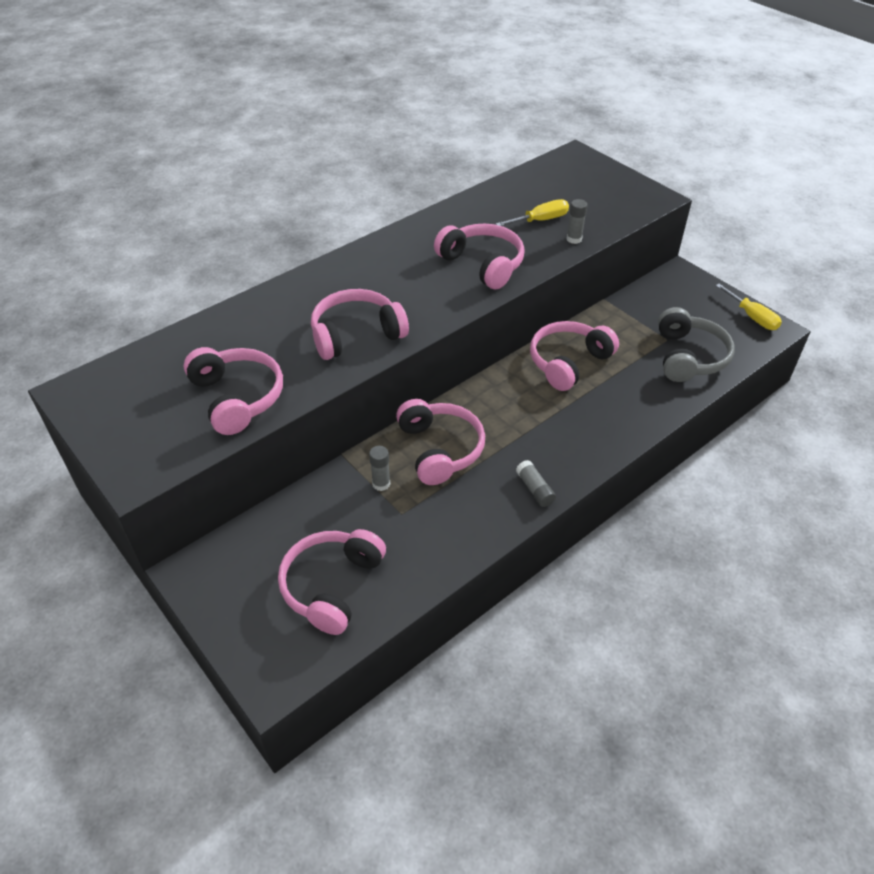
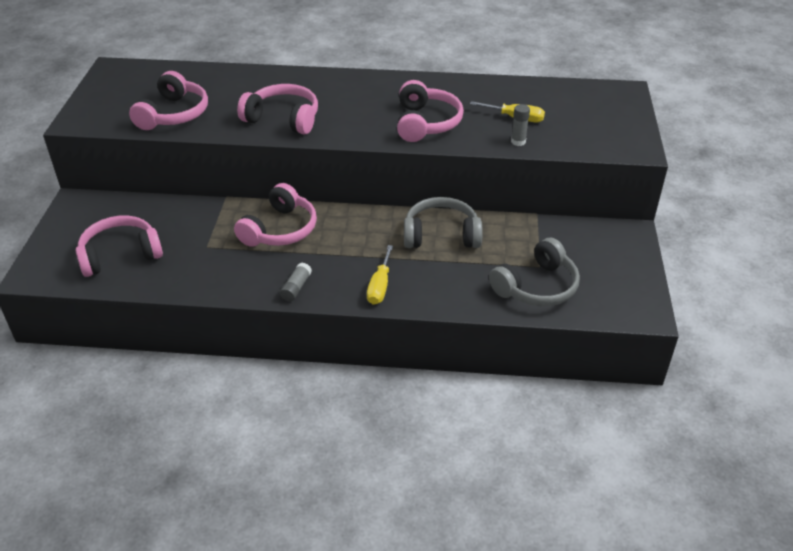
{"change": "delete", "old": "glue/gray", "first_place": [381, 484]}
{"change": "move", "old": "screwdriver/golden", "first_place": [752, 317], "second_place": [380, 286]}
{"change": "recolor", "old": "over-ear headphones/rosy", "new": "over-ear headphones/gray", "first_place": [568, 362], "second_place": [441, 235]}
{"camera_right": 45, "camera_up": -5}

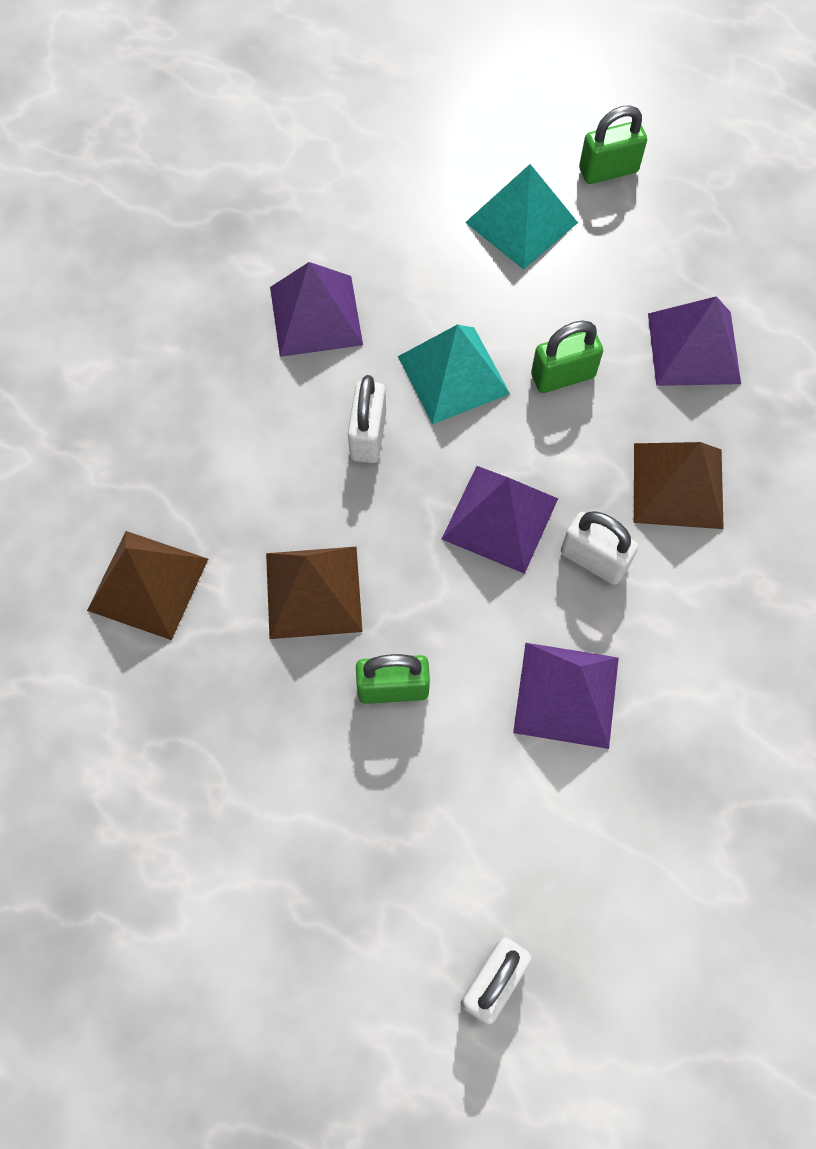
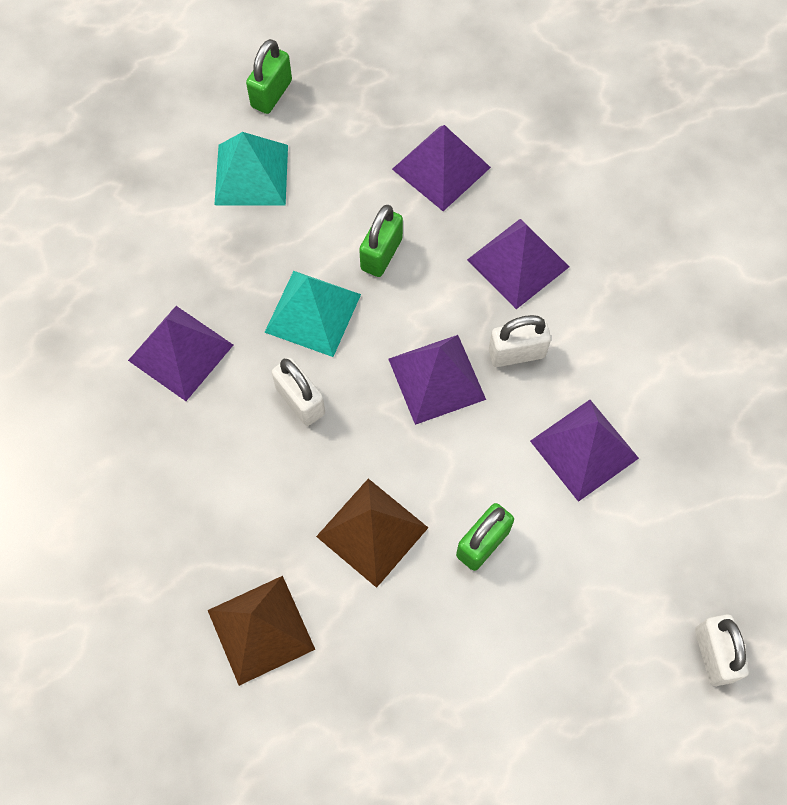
{"change": "recolor", "old": "pyramid shape/dark brown", "new": "pyramid shape/royal purple", "first_place": [678, 485], "second_place": [518, 263]}
{"camera_right": -45, "camera_up": 0}

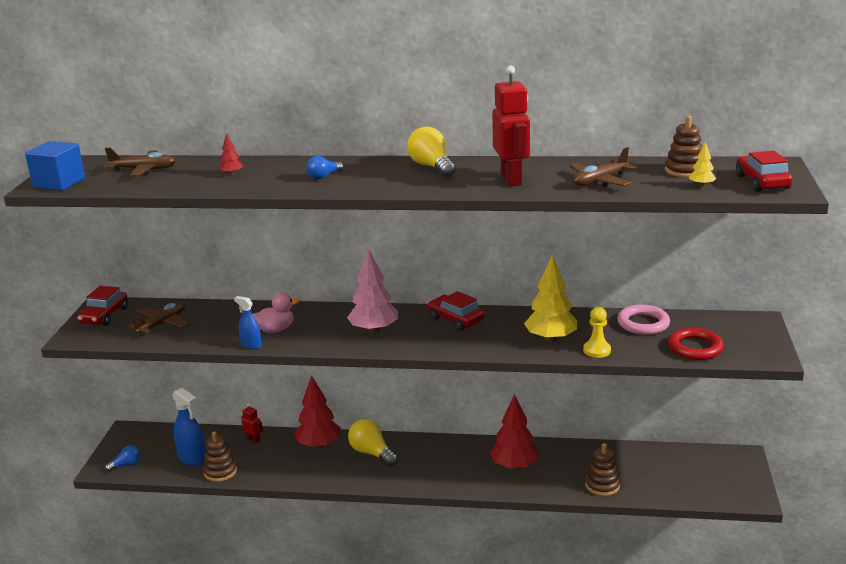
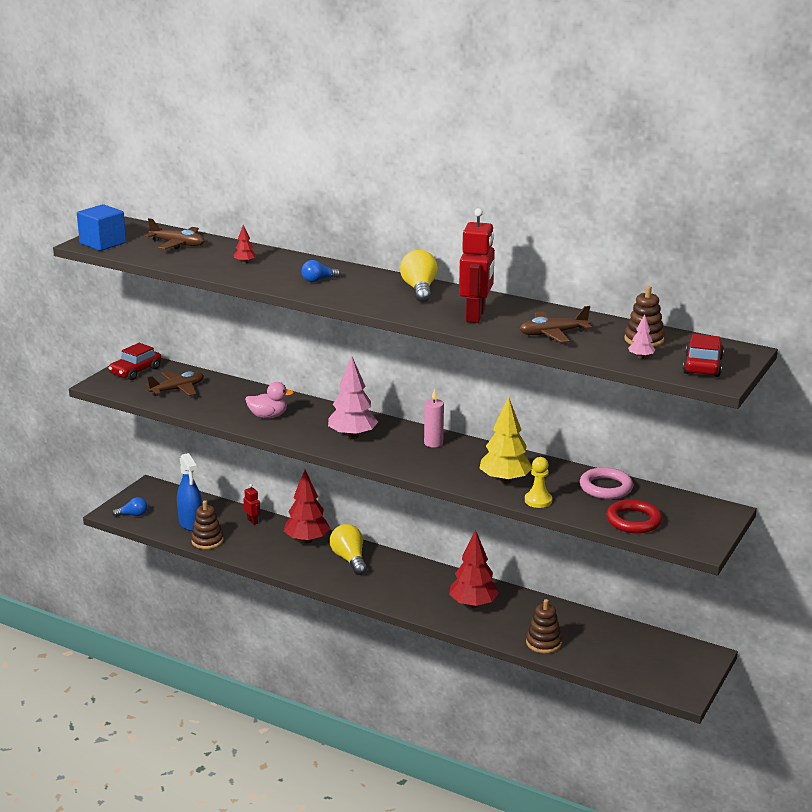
{"change": "delete", "old": "spray cleaner/cobalt", "first_place": [251, 345]}
{"change": "replace", "old": "car/scarlet", "new": "candle/rosy", "first_place": [455, 319], "second_place": [433, 443]}
{"change": "recolor", "old": "tree/golden", "new": "tree/rosy", "first_place": [701, 185], "second_place": [640, 357]}
{"camera_right": 20, "camera_up": 0}

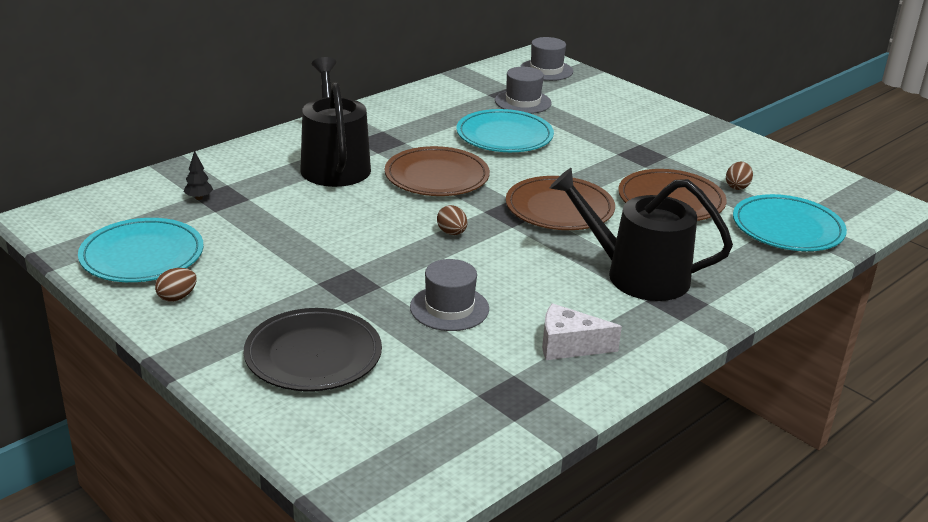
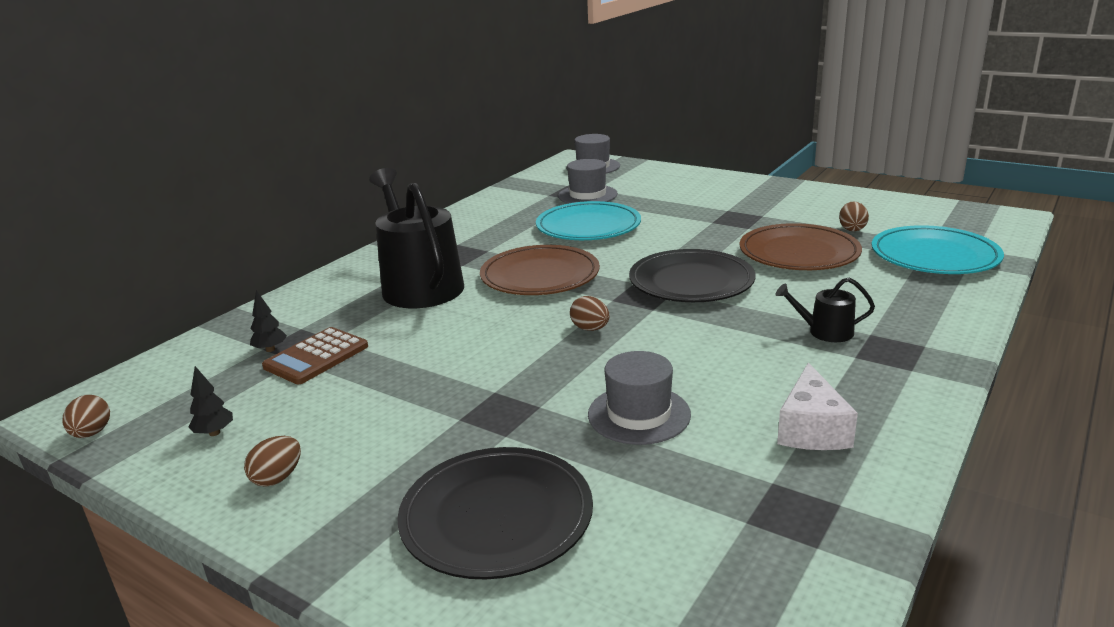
{"change": "insert", "new": "toy egg/dark brown", "second_place": [92, 433]}
{"change": "insert", "new": "calculator/dark brown", "second_place": [316, 357]}
{"change": "replace", "old": "dinner plate/teal", "new": "tree/jet-black", "first_place": [142, 256], "second_place": [214, 433]}
{"change": "recolor", "old": "dinner plate/dark brown", "new": "dinner plate/jet-black", "first_place": [559, 208], "second_place": [691, 282]}
{"change": "rotate", "old": "piece of cheese/pure white", "first_place": [568, 346], "second_place": [811, 429], "degrees": -75}
{"change": "resize", "old": "watering can/jet-black", "first_place": [637, 275], "second_place": [825, 332], "factor": 0.44}
{"camera_right": -10, "camera_up": -5}

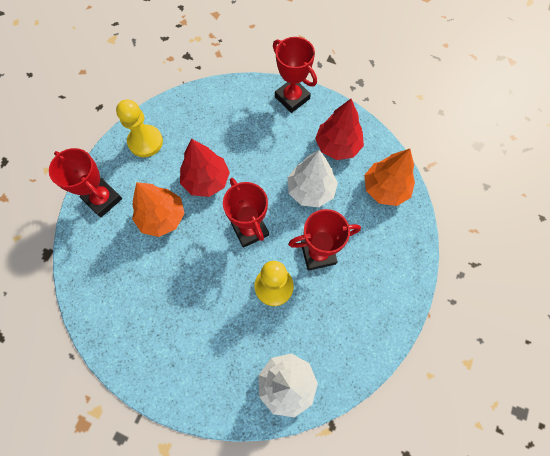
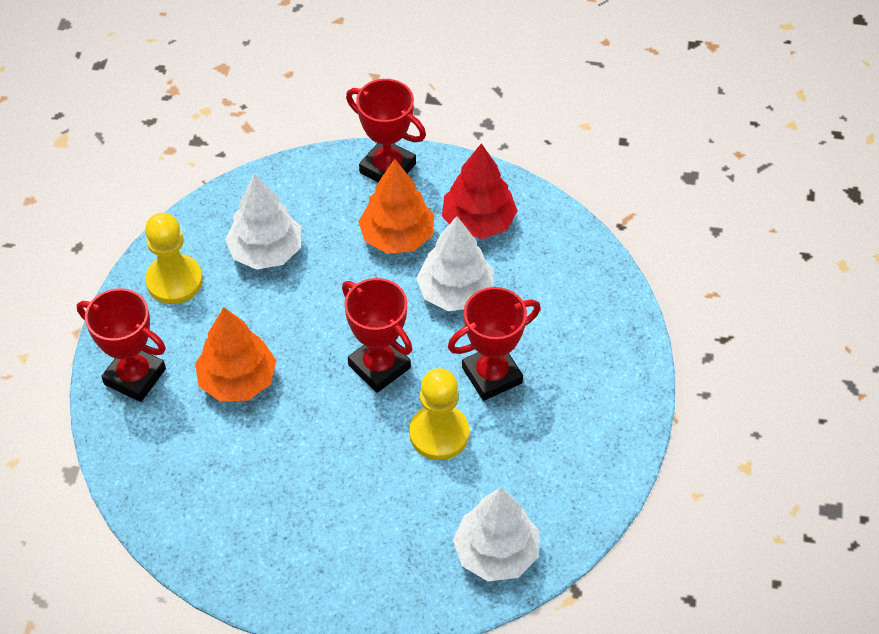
{"change": "delete", "old": "tree/scarlet", "first_place": [206, 180]}
{"change": "insert", "new": "tree/pure white", "second_place": [266, 251]}
{"change": "move", "old": "tree/orange-coloured", "first_place": [385, 188], "second_place": [397, 236]}
{"camera_right": -15, "camera_up": -15}

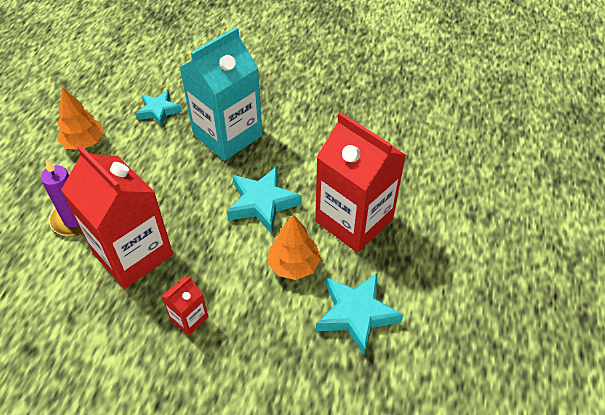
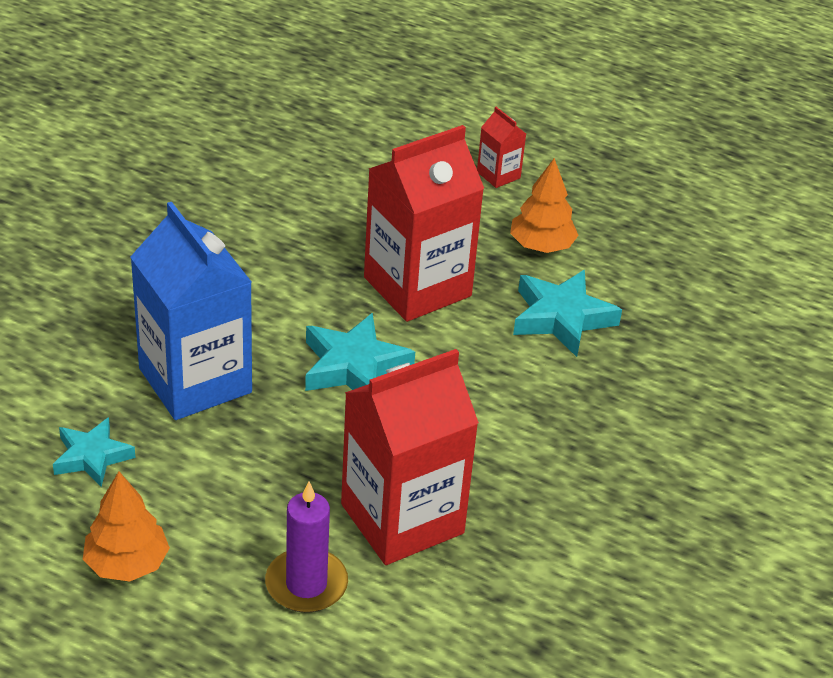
{"change": "move", "old": "carton/scarlet", "first_place": [189, 318], "second_place": [498, 175]}
{"change": "move", "old": "tree/orange-coloured", "first_place": [294, 265], "second_place": [541, 246]}
{"change": "recolor", "old": "carton/teal", "new": "carton/cobalt", "first_place": [228, 135], "second_place": [195, 380]}
{"camera_right": -80, "camera_up": -10}

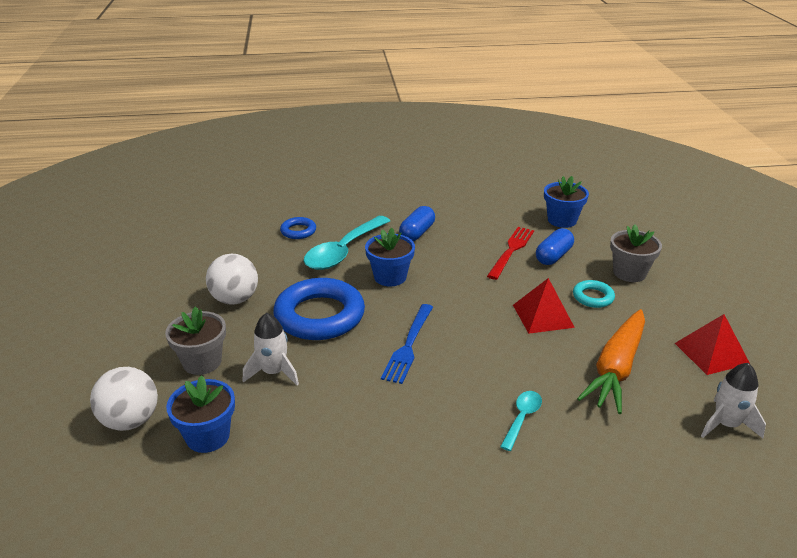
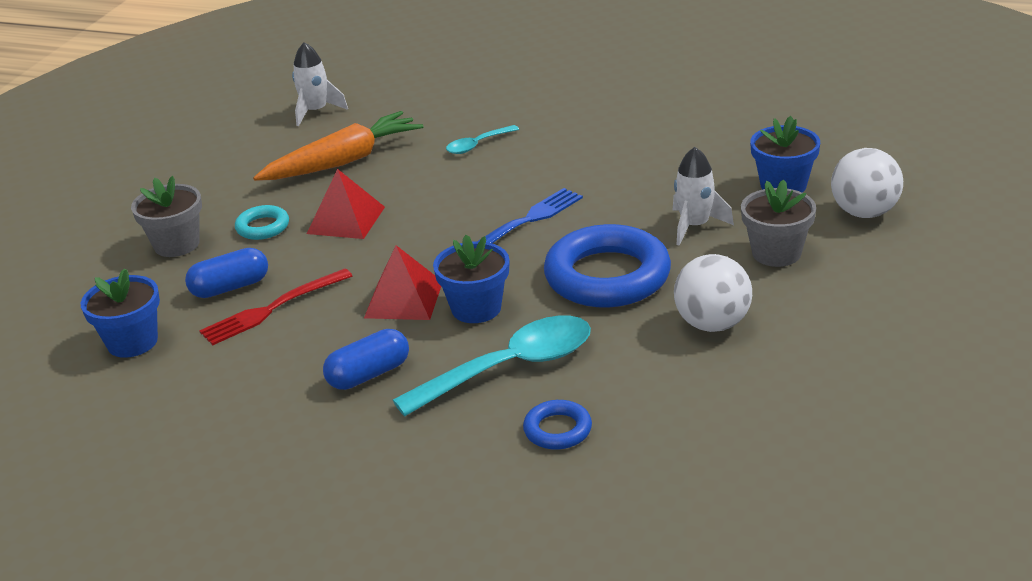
{"change": "move", "old": "pyramid shape/scarlet", "first_place": [711, 353], "second_place": [404, 299]}
{"camera_right": -150, "camera_up": 0}

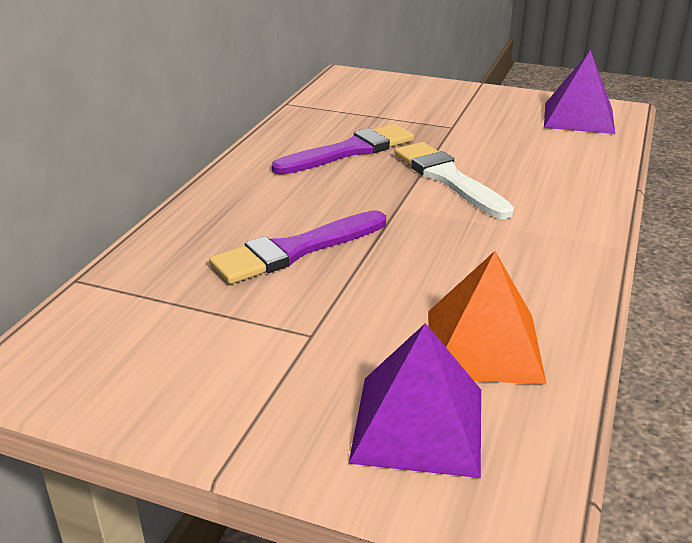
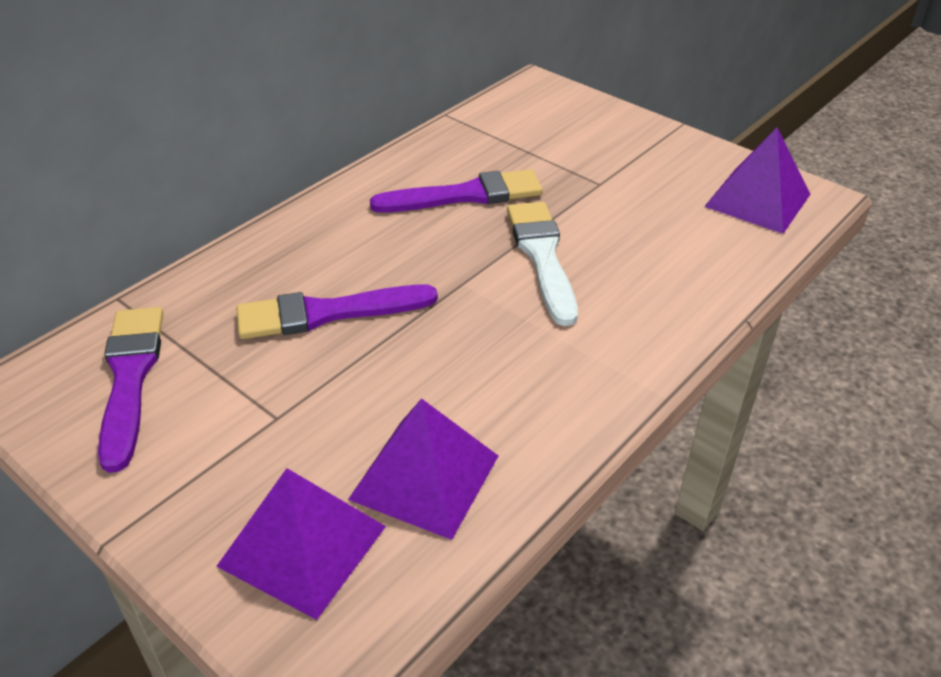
{"change": "insert", "new": "brush/royal purple", "second_place": [130, 377]}
{"change": "recolor", "old": "pyramid shape/orange-coloured", "new": "pyramid shape/royal purple", "first_place": [483, 345], "second_place": [424, 477]}
{"camera_right": 20, "camera_up": 10}

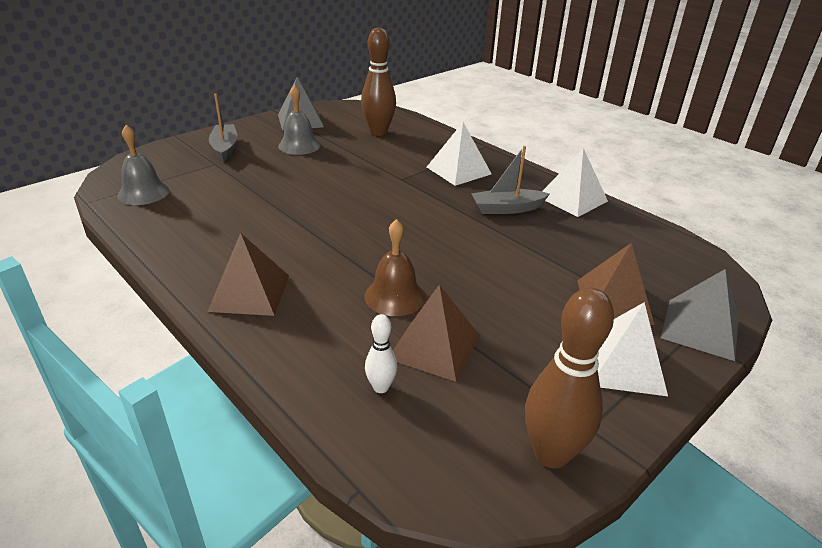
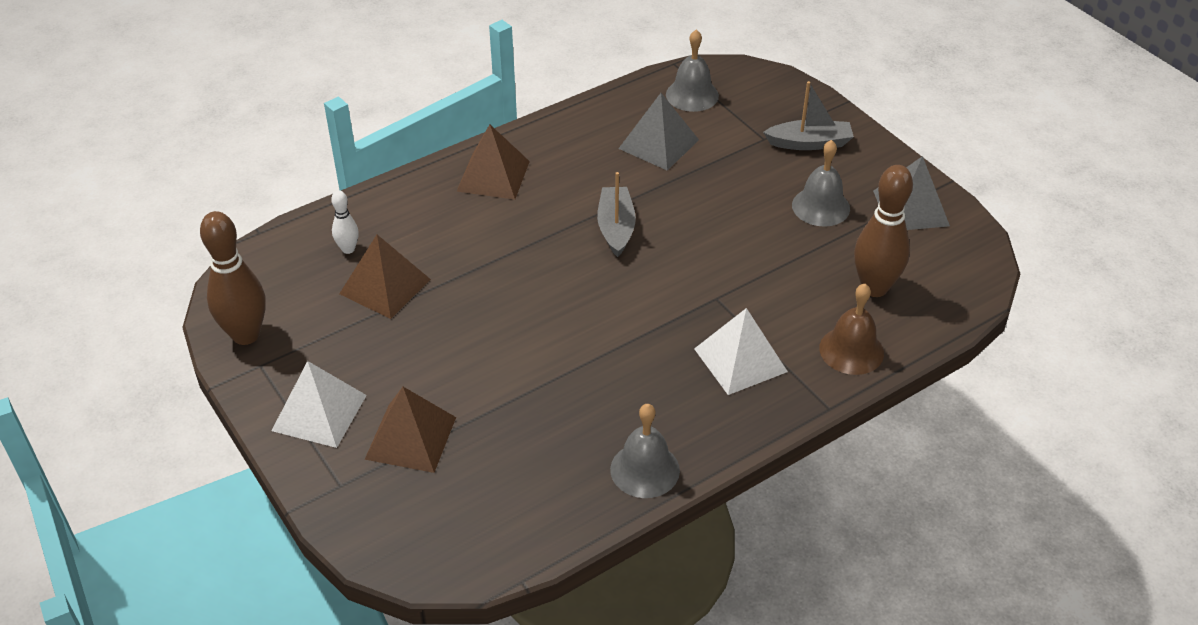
{"change": "move", "old": "bell/dark brown", "first_place": [394, 296], "second_place": [851, 350]}
{"change": "move", "old": "toy boat/gray", "first_place": [507, 209], "second_place": [616, 228]}
{"change": "move", "old": "pyramid shape/gray", "first_place": [700, 329], "second_place": [658, 144]}
{"change": "replace", "old": "pyramid shape/pure white", "new": "bell/gray", "first_place": [572, 199], "second_place": [645, 469]}
{"camera_right": 100, "camera_up": 10}

